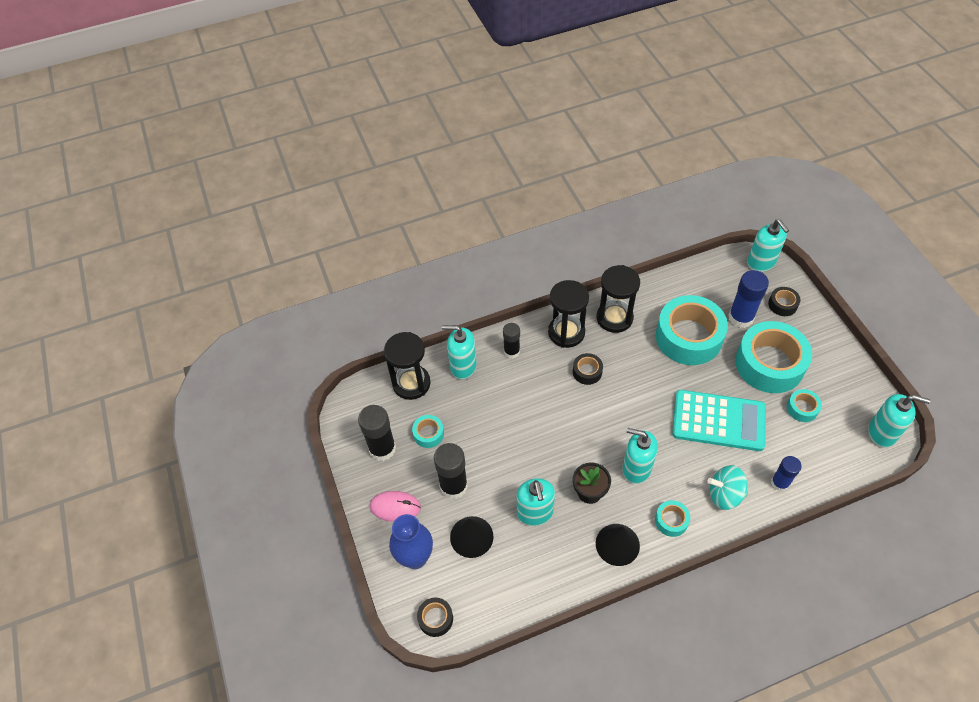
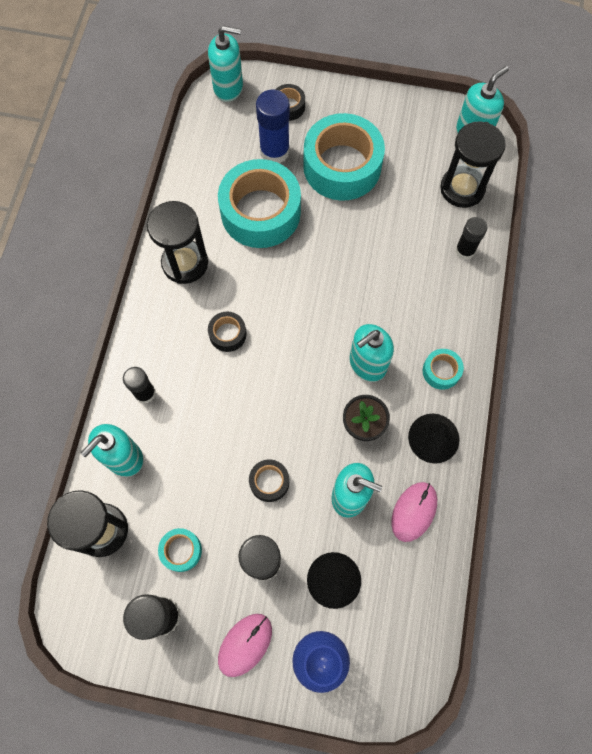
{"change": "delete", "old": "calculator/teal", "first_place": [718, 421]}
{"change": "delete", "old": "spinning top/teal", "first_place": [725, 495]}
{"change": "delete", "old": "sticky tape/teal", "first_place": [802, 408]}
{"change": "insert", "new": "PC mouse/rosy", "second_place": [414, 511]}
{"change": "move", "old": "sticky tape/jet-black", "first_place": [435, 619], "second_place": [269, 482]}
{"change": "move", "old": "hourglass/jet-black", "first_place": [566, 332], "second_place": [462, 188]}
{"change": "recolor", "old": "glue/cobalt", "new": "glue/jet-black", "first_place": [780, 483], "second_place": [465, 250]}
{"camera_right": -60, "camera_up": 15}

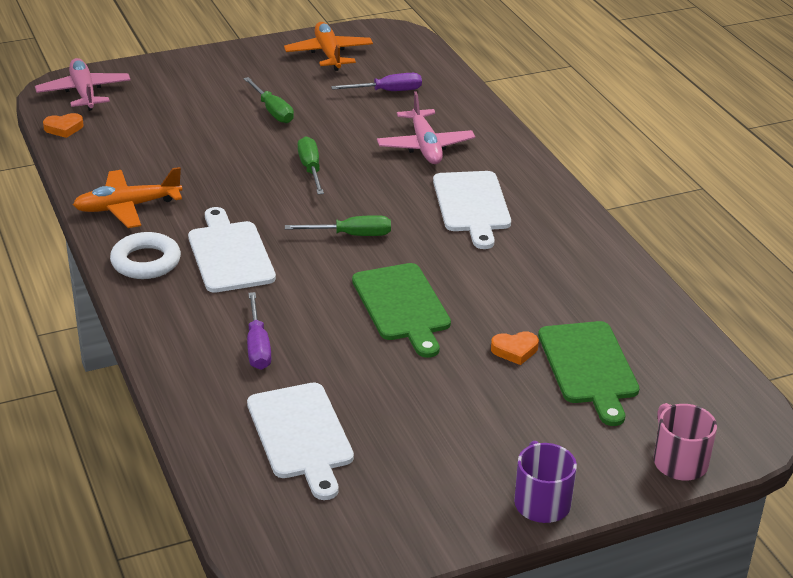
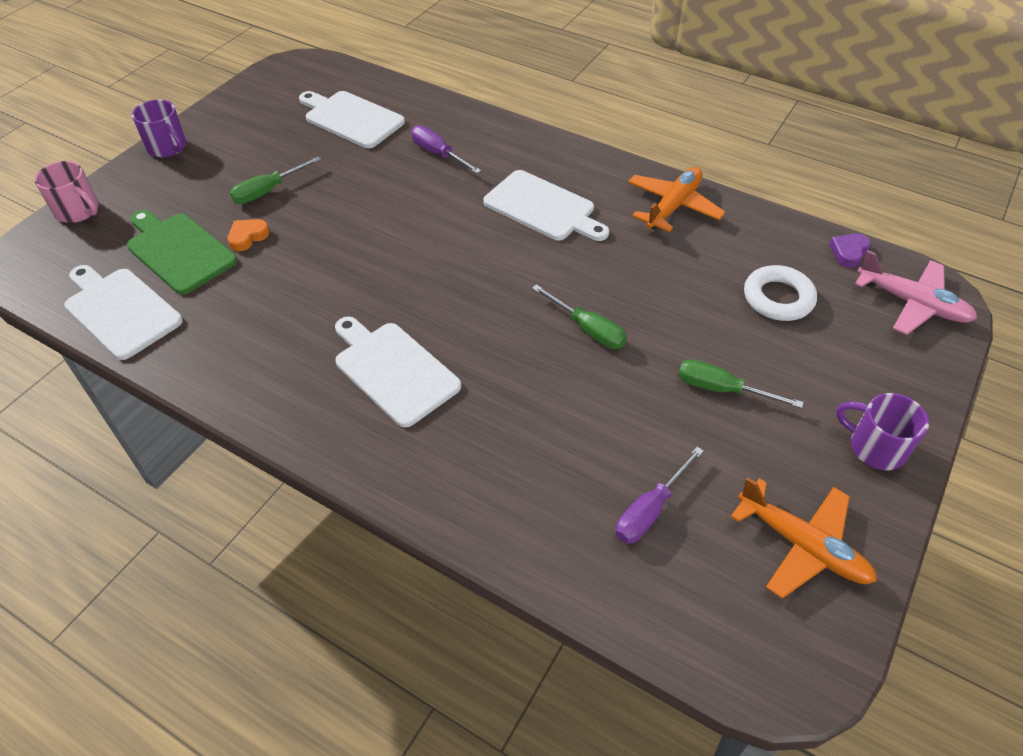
{"change": "delete", "old": "chopping board/emerald", "first_place": [402, 306]}
{"change": "delete", "old": "aeroplane/rosy", "first_place": [425, 146]}
{"change": "insert", "new": "chopping board/pure white", "second_place": [120, 310]}
{"change": "insert", "new": "coffee mug/royal purple", "second_place": [875, 447]}
{"change": "move", "old": "hoop/pure white", "first_place": [146, 262], "second_place": [778, 298]}
{"change": "move", "old": "screwdriver/emerald", "first_place": [351, 235], "second_place": [268, 191]}
{"change": "recolor", "old": "love heart/orange-coloured", "new": "love heart/royal purple", "first_place": [64, 128], "second_place": [848, 252]}
{"camera_right": 145, "camera_up": 15}

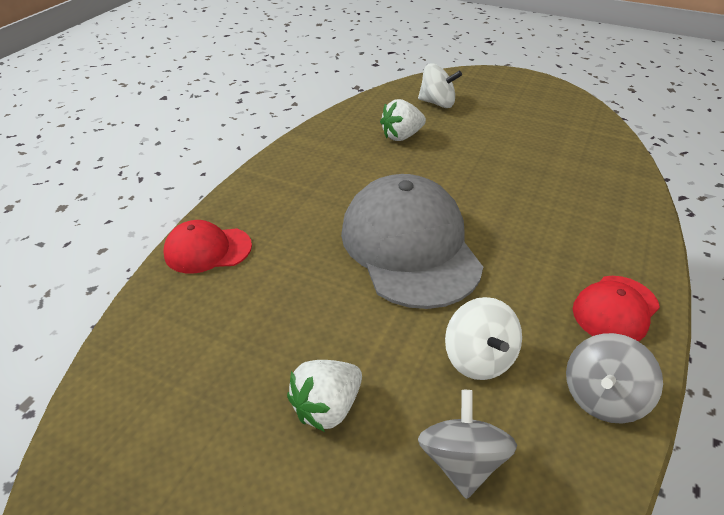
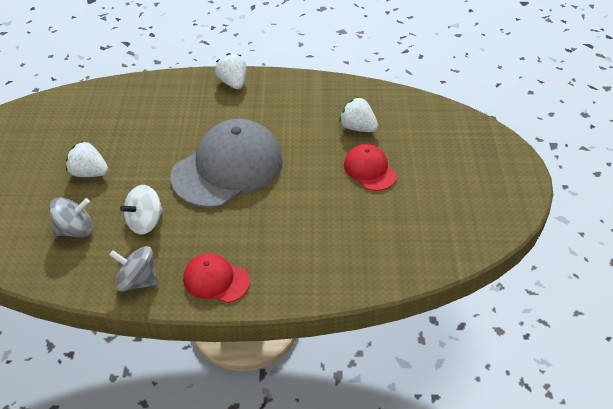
{"change": "delete", "old": "spinning top/pure white", "first_place": [437, 103]}
{"change": "insert", "new": "strawberry/pure white", "second_place": [233, 82]}
{"change": "move", "old": "baseball cap/scarlet", "first_place": [207, 250], "second_place": [369, 169]}
{"camera_right": 65, "camera_up": 5}

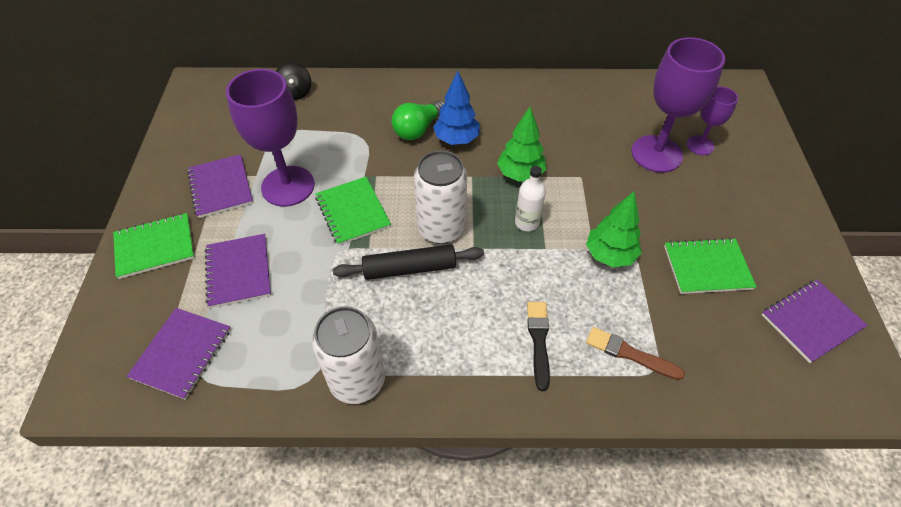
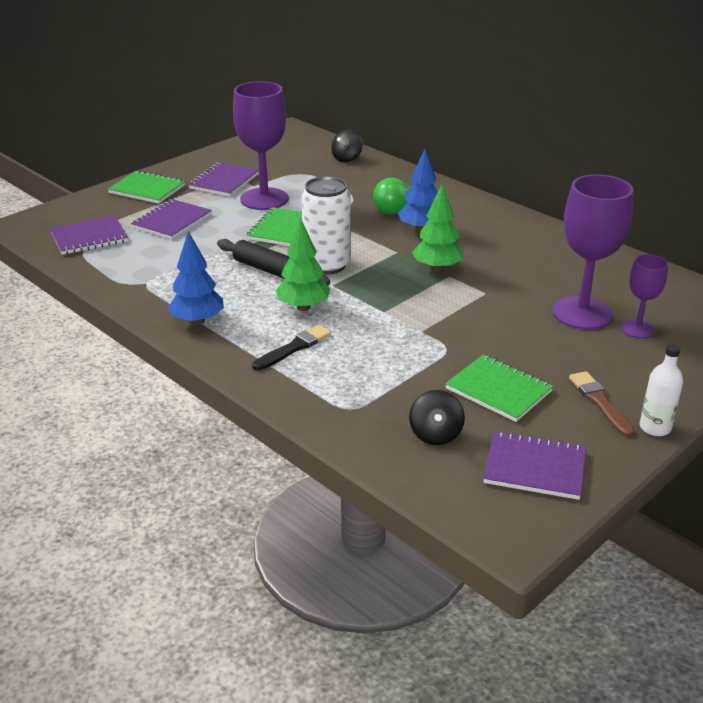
{"change": "delete", "old": "tin/pure white", "first_place": [357, 380]}
{"change": "insert", "new": "tree/cobalt", "second_place": [198, 321]}
{"change": "insert", "new": "spinning top/jet-black", "second_place": [435, 434]}
{"change": "move", "old": "drink bottle/pure white", "first_place": [527, 222], "second_place": [655, 427]}
{"change": "move", "old": "tree/emerald", "first_place": [609, 255], "second_place": [303, 307]}
{"change": "move", "old": "brush/dark brown", "first_place": [629, 354], "second_place": [600, 402]}
{"camera_right": 45, "camera_up": -20}

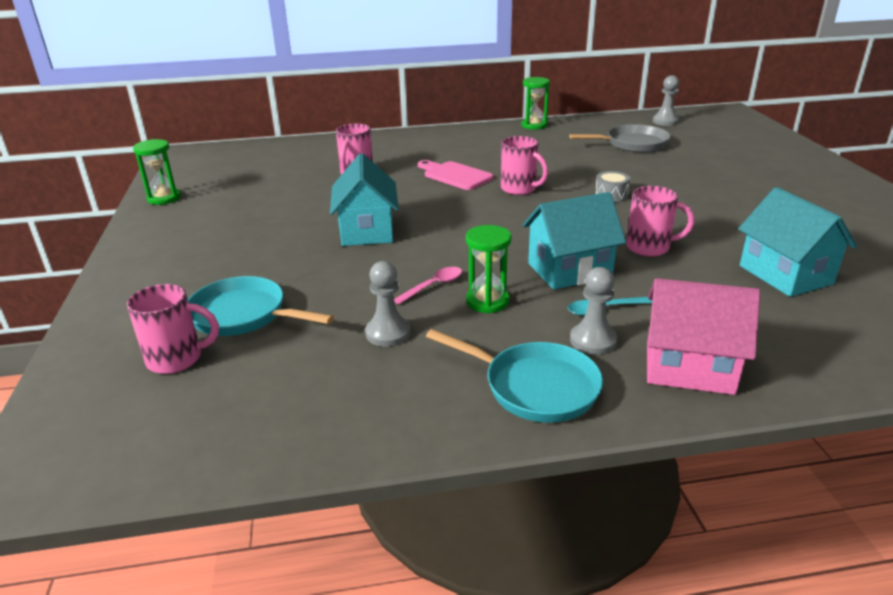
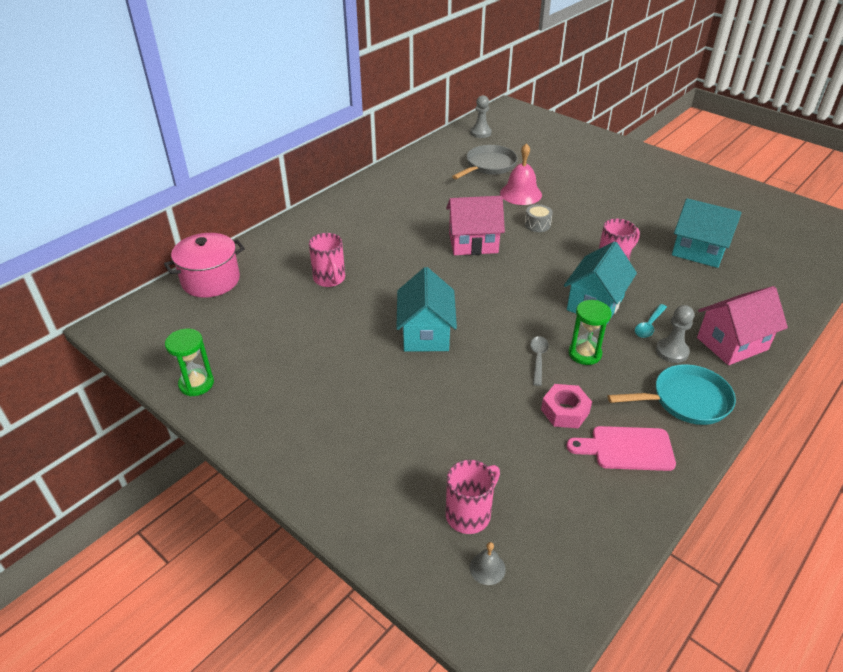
{"change": "delete", "old": "skillet/teal", "first_place": [244, 315]}
{"change": "delete", "old": "hourglass/emerald", "first_place": [534, 125]}
{"change": "insert", "new": "stockpot/rosy", "second_place": [211, 280]}
{"change": "insert", "new": "bell/gray", "second_place": [487, 568]}
{"change": "insert", "new": "bell/rosy", "second_place": [521, 193]}
{"change": "move", "old": "chopping board/rosy", "first_place": [455, 175], "second_place": [627, 448]}
{"change": "replace", "old": "chess pawn/gray", "new": "hex nut/rosy", "first_place": [388, 333], "second_place": [565, 411]}
{"change": "replace", "old": "coffee mug/rosy", "new": "toy house/rosy", "first_place": [519, 189], "second_place": [473, 243]}
{"change": "recolor", "old": "teaspoon/rosy", "new": "teaspoon/gray", "first_place": [433, 286], "second_place": [538, 359]}
{"change": "rotate", "old": "toy house/teal", "first_place": [367, 231], "second_place": [426, 334], "degrees": 45}
{"camera_right": -40, "camera_up": 10}

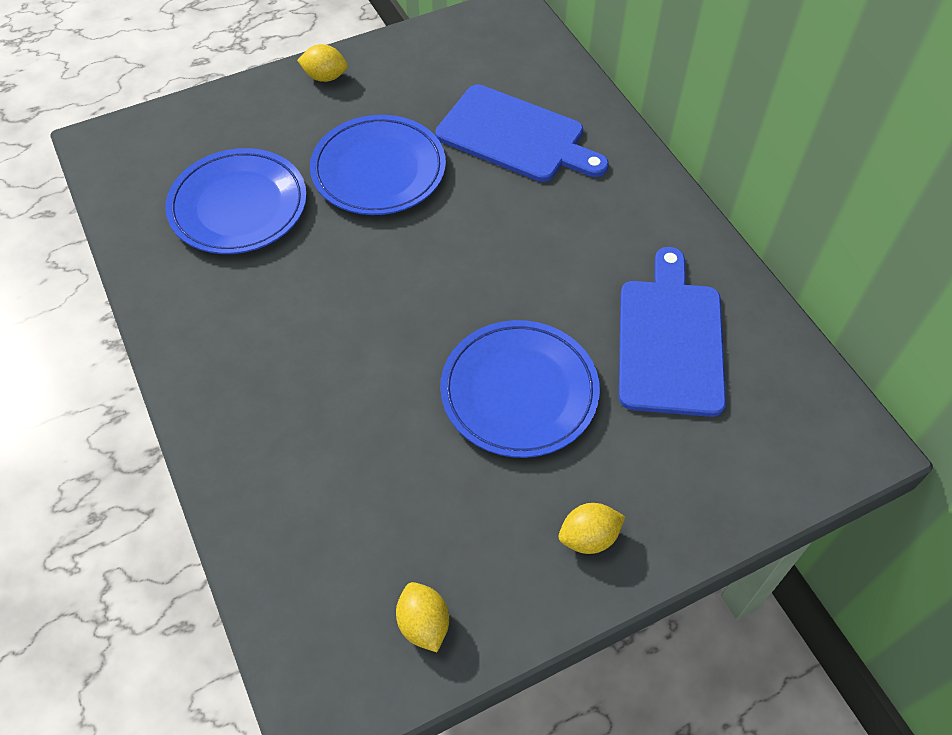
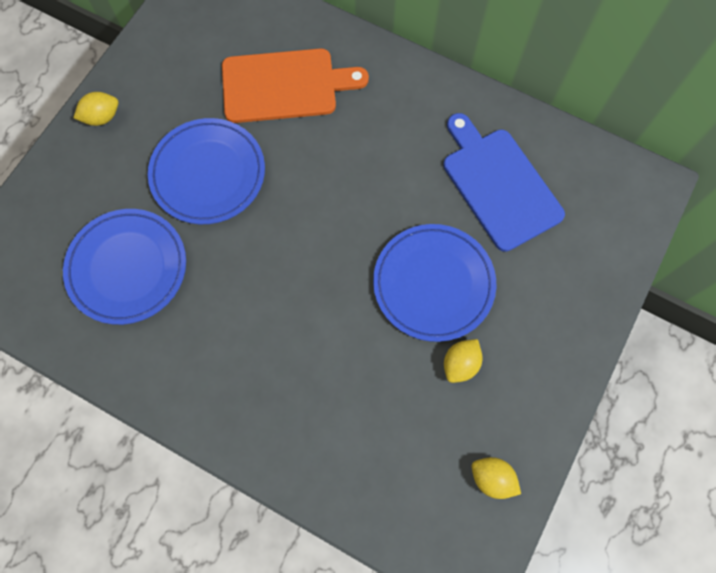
{"change": "move", "old": "toy lemon/golden", "first_place": [588, 537], "second_place": [460, 364]}
{"change": "recolor", "old": "chopping board/cobalt", "new": "chopping board/orange-coloured", "first_place": [515, 136], "second_place": [285, 86]}
{"camera_right": -35, "camera_up": 15}

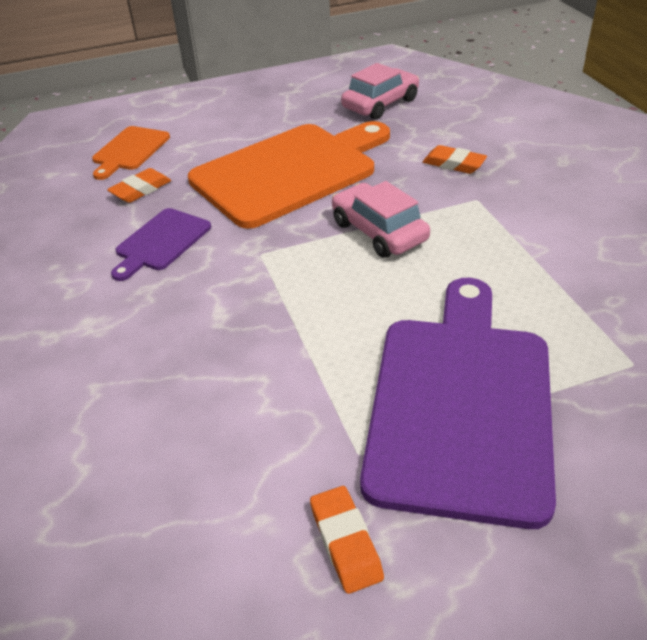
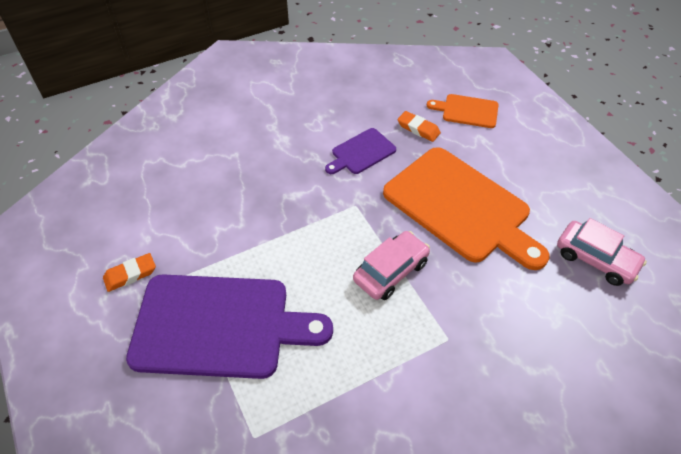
{"change": "delete", "old": "pencil eraser/orange-coloured", "first_place": [454, 164]}
{"change": "rotate", "old": "chopping board/royal purple", "first_place": [161, 242], "second_place": [361, 152], "degrees": -60}
{"camera_right": 80, "camera_up": 10}

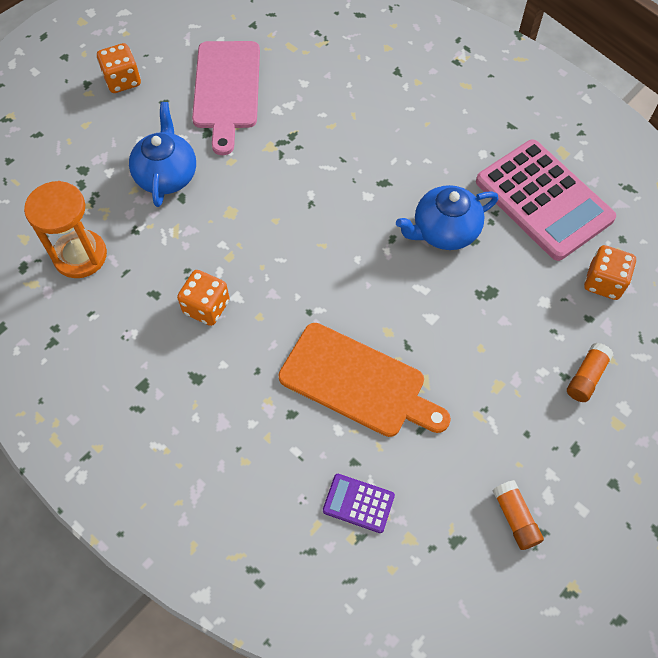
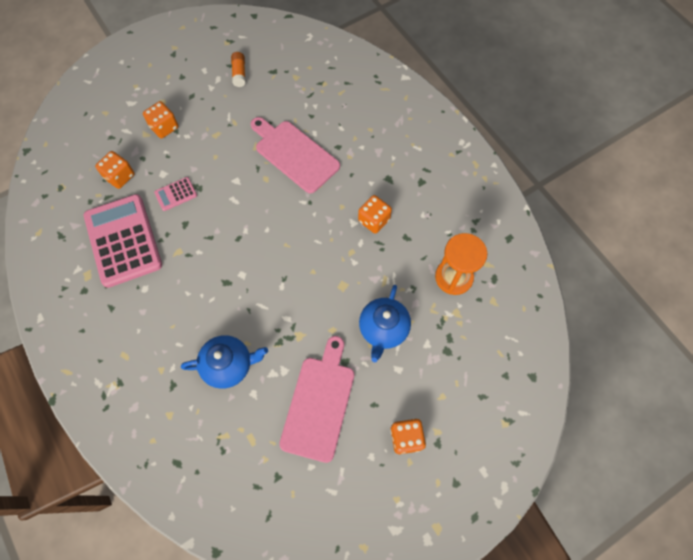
{"change": "delete", "old": "calculator/royal purple", "first_place": [358, 503]}
{"change": "insert", "new": "calculator/rosy", "second_place": [176, 194]}
{"change": "move", "old": "teapot/cobalt", "first_place": [444, 231], "second_place": [228, 365]}
{"change": "replace", "old": "glue/orange-coloured", "new": "die/orange-coloured", "first_place": [586, 377], "second_place": [164, 127]}
{"change": "recolor", "old": "chopping board/orange-coloured", "new": "chopping board/rosy", "first_place": [358, 382], "second_place": [294, 154]}
{"camera_right": -165, "camera_up": 5}

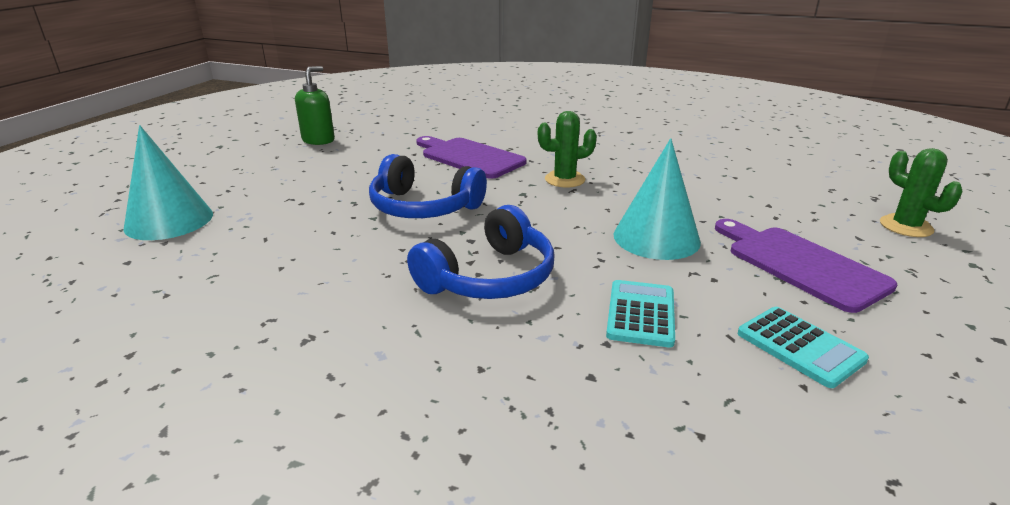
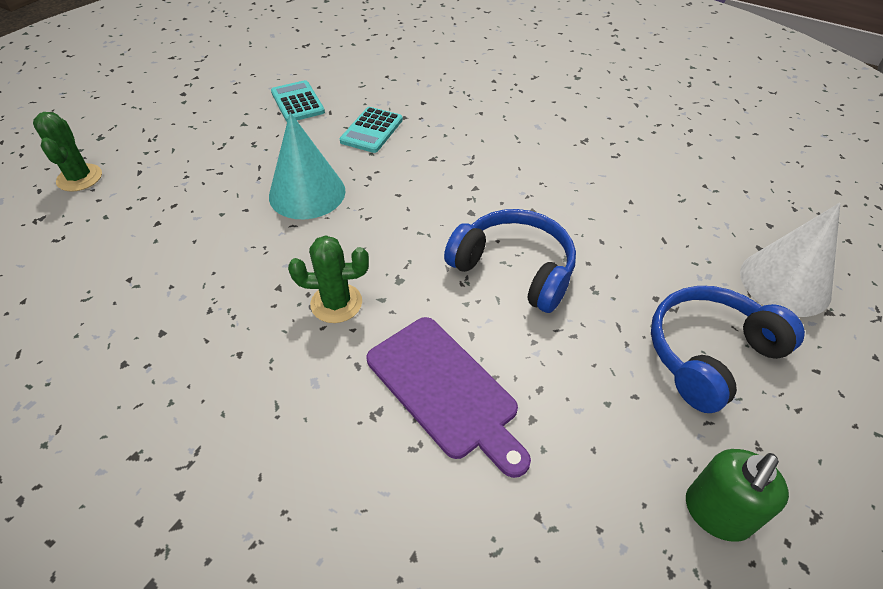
{"change": "delete", "old": "chopping board/royal purple", "first_place": [800, 265]}
{"change": "move", "old": "over-ear headphones/cobalt", "first_place": [489, 277], "second_place": [709, 354]}
{"change": "recolor", "old": "cone shape/teal", "new": "cone shape/pure white", "first_place": [169, 220], "second_place": [785, 282]}
{"camera_right": -170, "camera_up": 20}

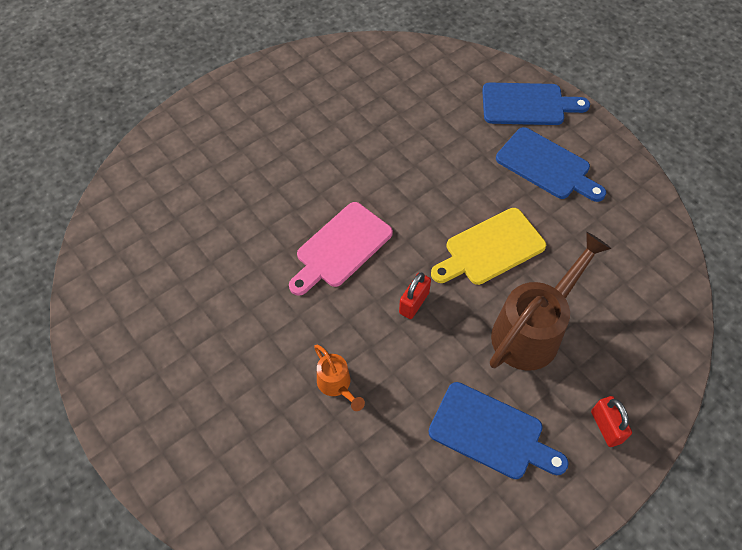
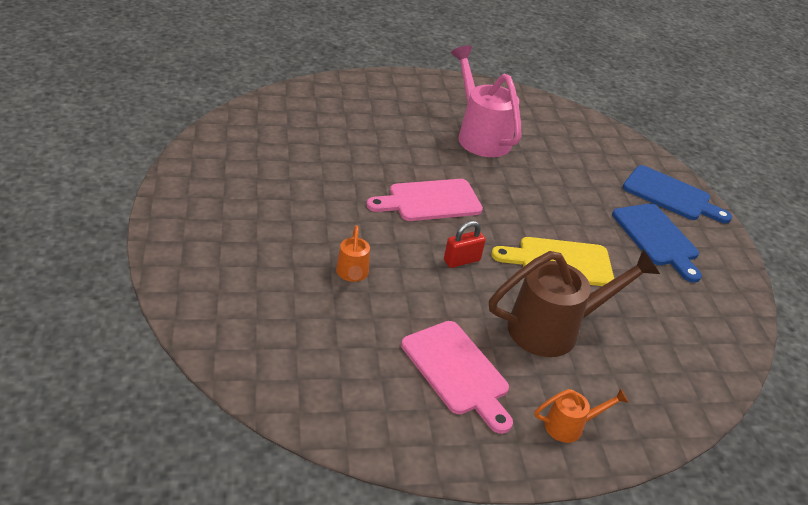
{"change": "insert", "new": "watering can/rosy", "second_place": [480, 136]}
{"change": "replace", "old": "padlock/scarlet", "new": "watering can/orange-coloured", "first_place": [606, 427], "second_place": [570, 426]}
{"change": "recolor", "old": "chopping board/cobalt", "new": "chopping board/rosy", "first_place": [491, 432], "second_place": [457, 371]}
{"camera_right": 25, "camera_up": -20}

